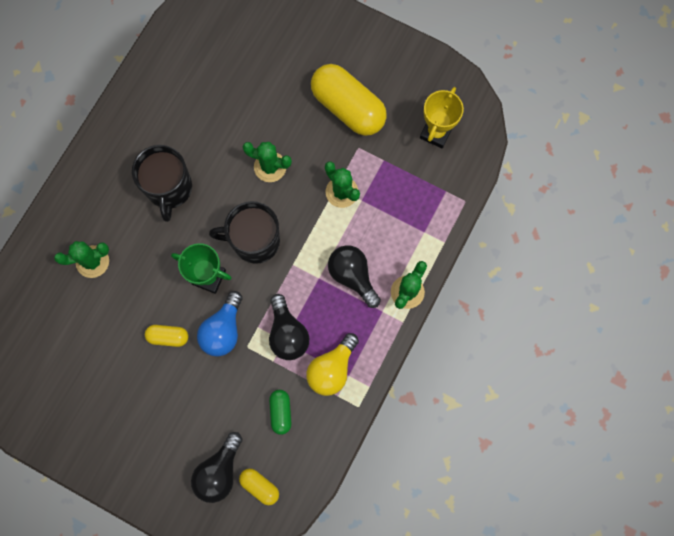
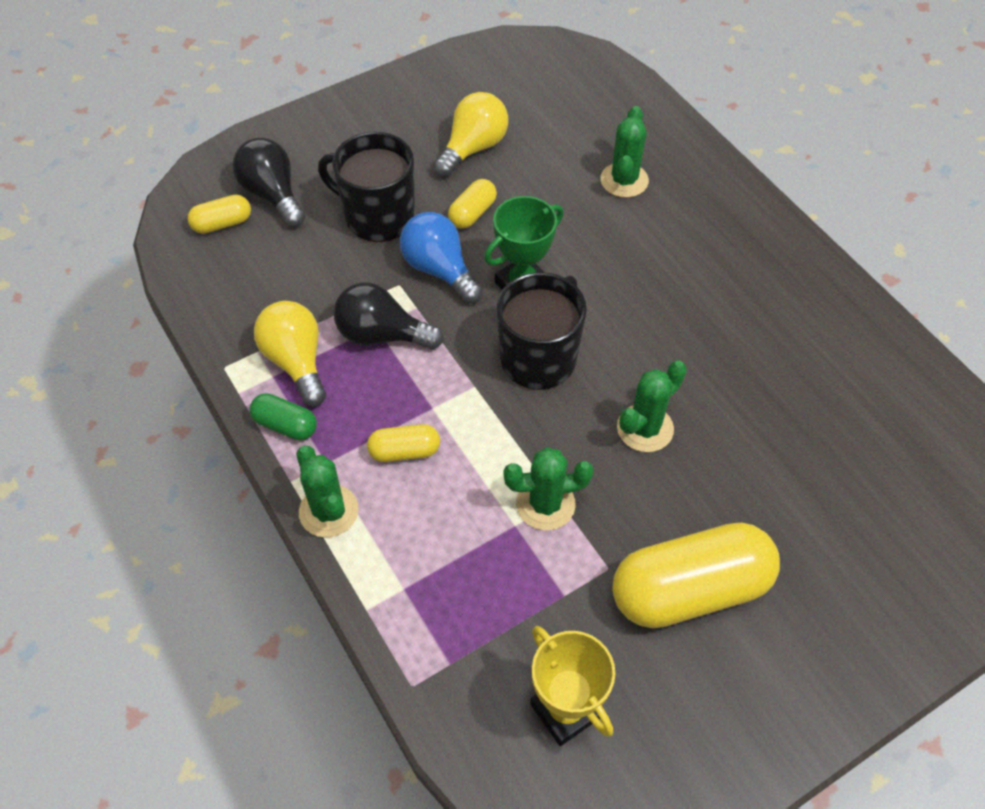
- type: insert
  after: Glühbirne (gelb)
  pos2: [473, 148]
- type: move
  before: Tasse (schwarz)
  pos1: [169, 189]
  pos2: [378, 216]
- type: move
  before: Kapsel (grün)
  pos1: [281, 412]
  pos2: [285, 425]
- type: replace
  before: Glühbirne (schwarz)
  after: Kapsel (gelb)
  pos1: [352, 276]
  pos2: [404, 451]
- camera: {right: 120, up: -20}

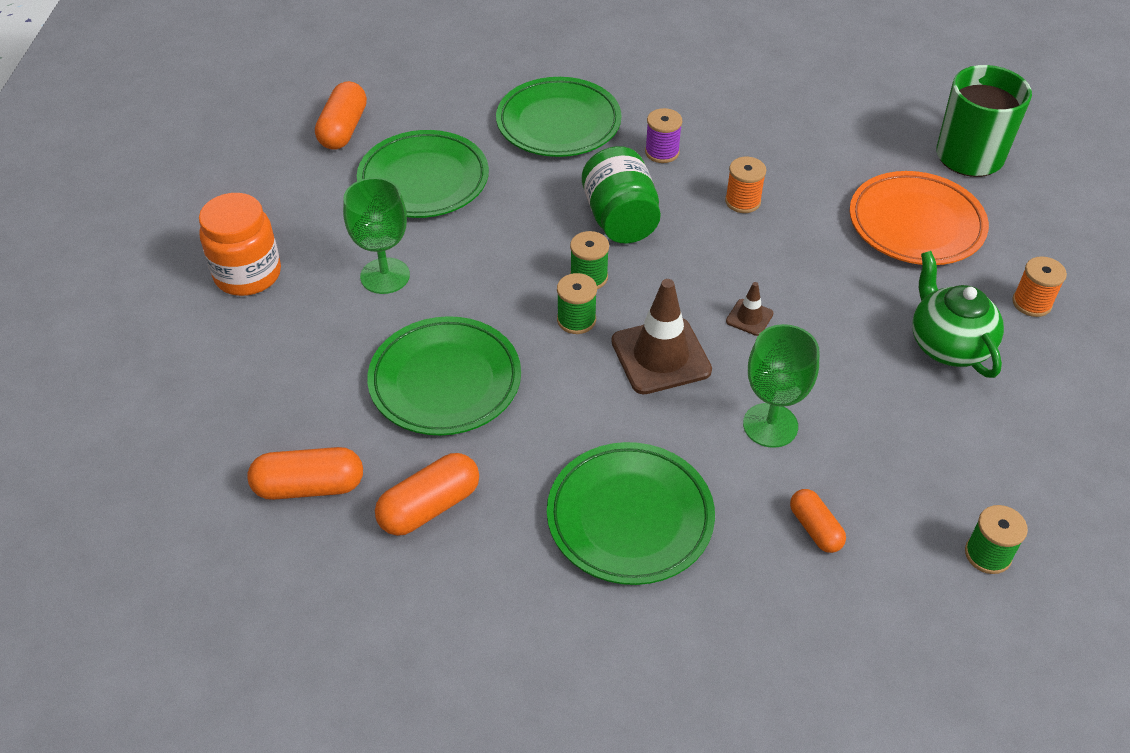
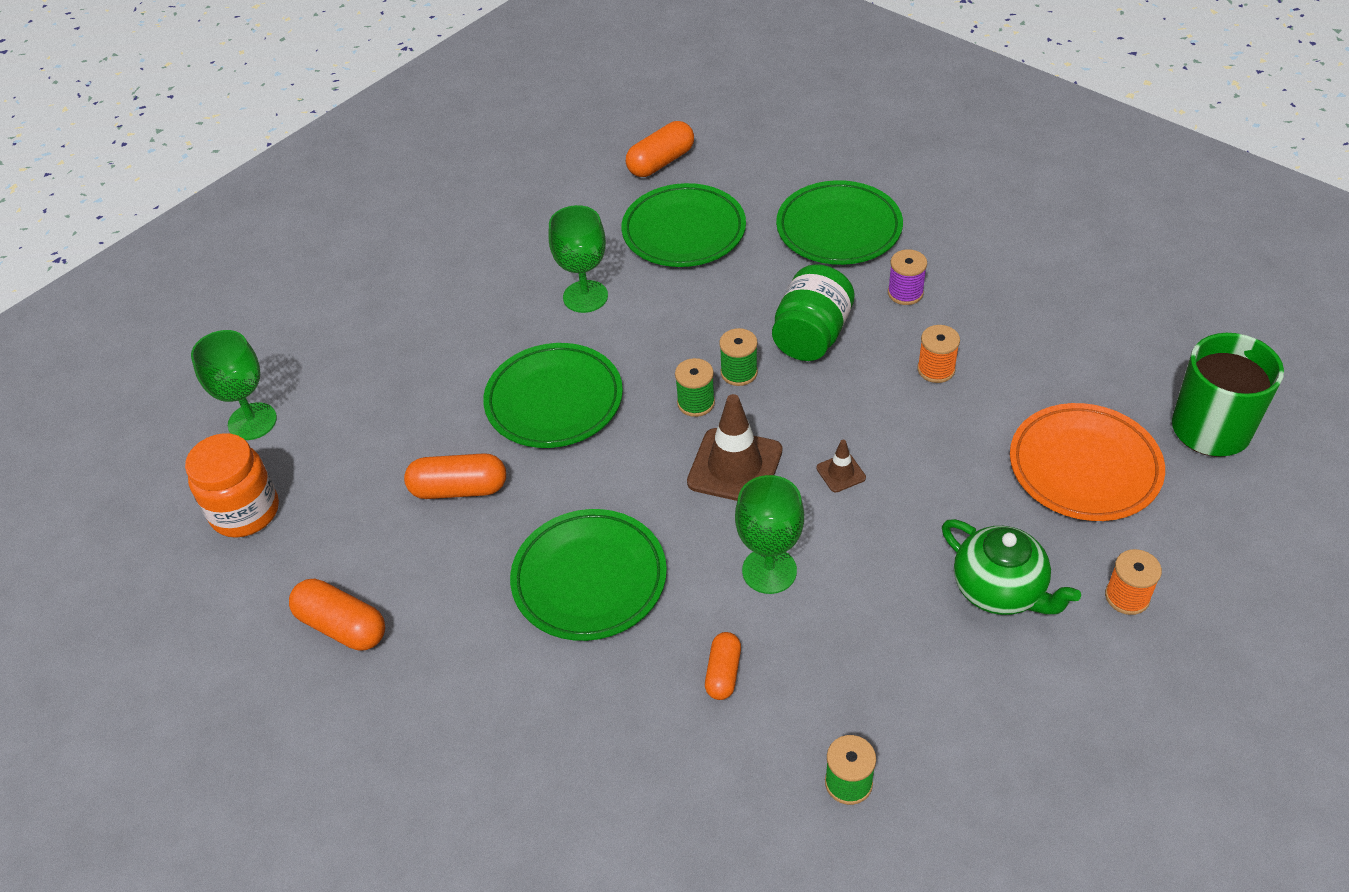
- type: insert
  after: Kelch (grün)
  pos2: [252, 421]
- type: move
  before: Einmachglas (orange)
  pos1: [248, 274]
  pos2: [245, 512]
- type: move
  before: Kapsel (orange)
  pos1: [309, 486]
  pos2: [342, 626]
- type: rotate
  before: Teekanne (grün)
  pos1: [948, 345]
  pos2: [1000, 590]
  turn: 120
- camera: {right: 40, up: 0}

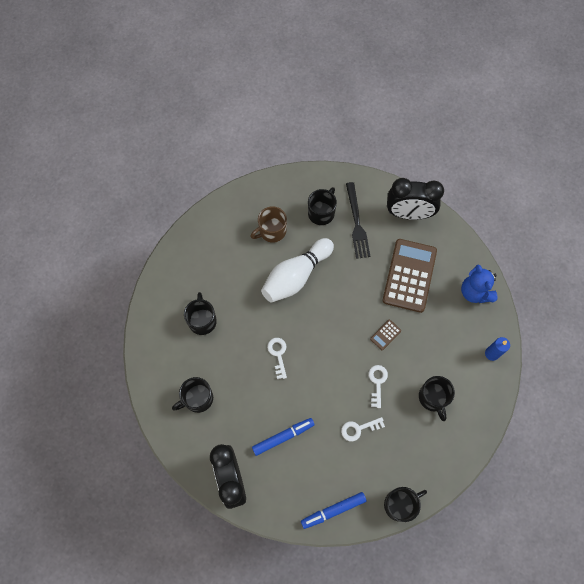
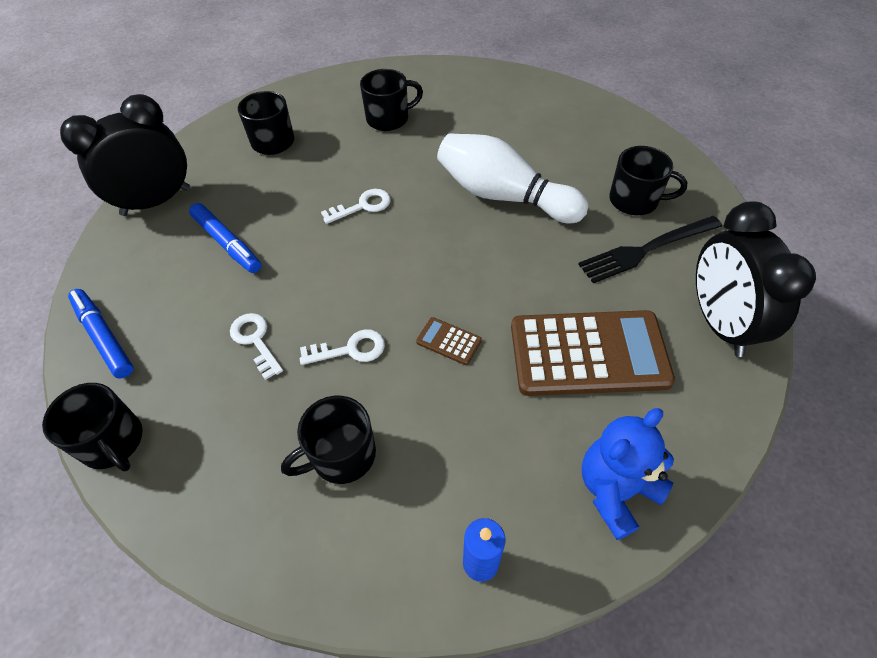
- type: delete
  before: Tasse (braun)
  pos1: [271, 231]
- camera: {right: 75, up: -15}

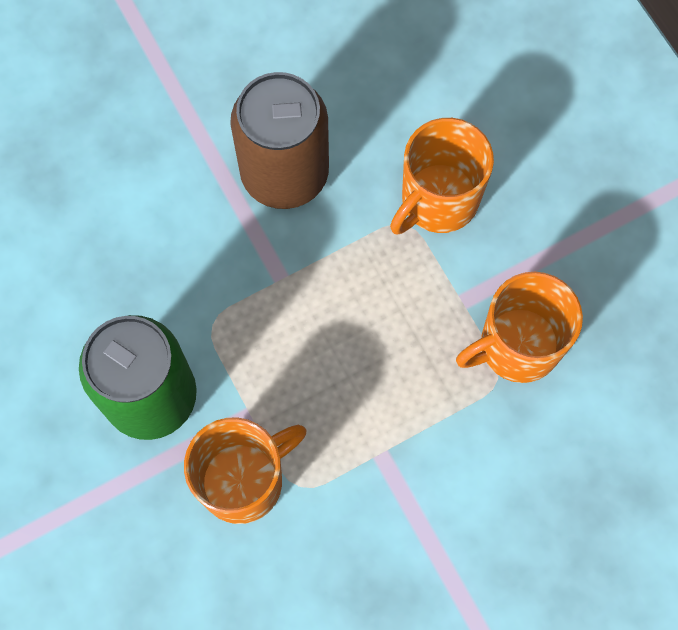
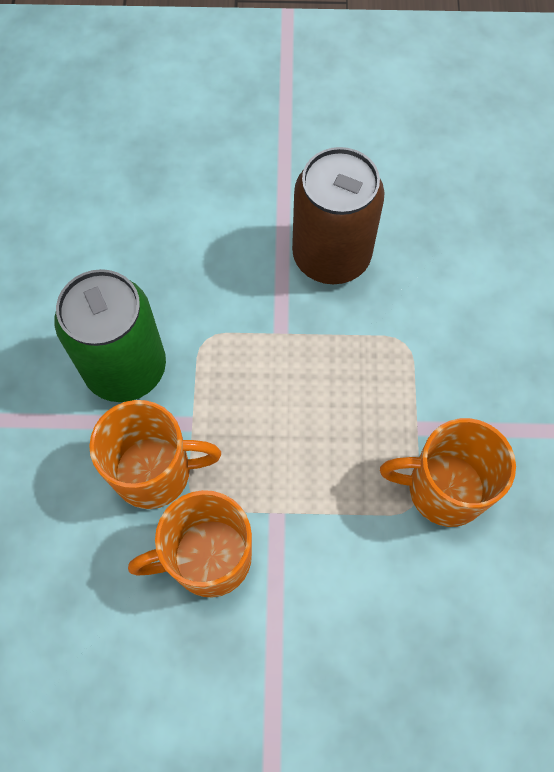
- type: move
  before: Tasse (orange)
  pos1: [438, 200]
  pos2: [208, 558]
- camera: {right: 30, up: -5}

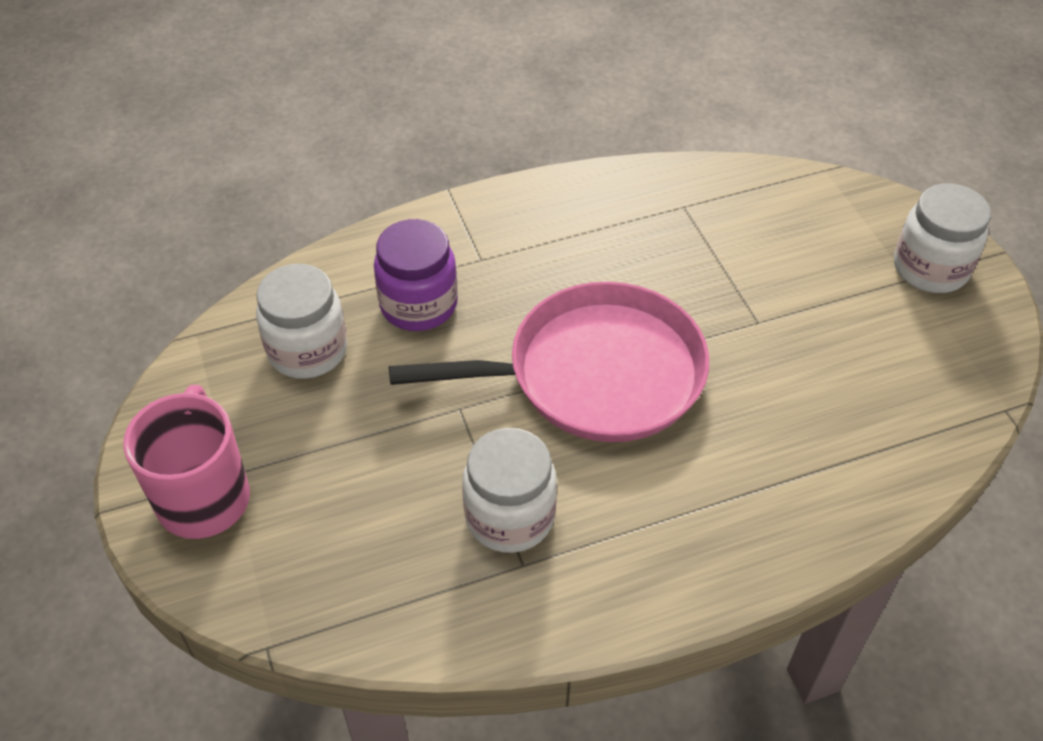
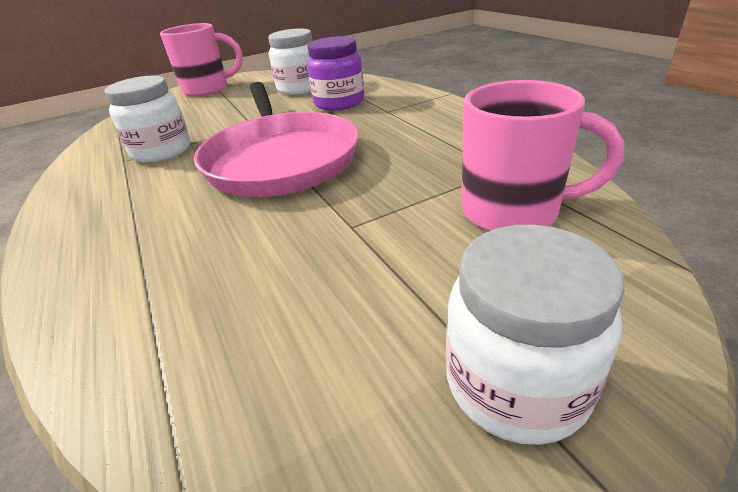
- type: insert
  after: Tasse (rosa)
  pos2: [513, 212]
- camera: {right: 85, up: -15}

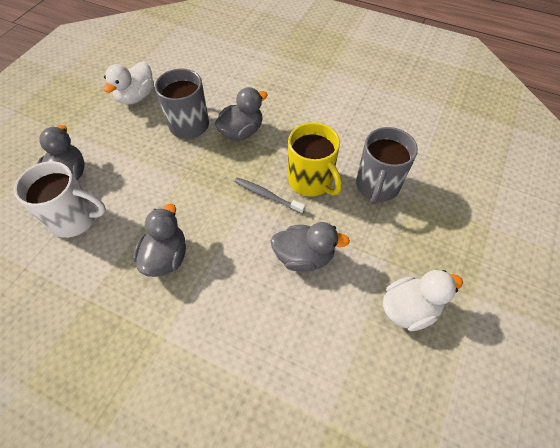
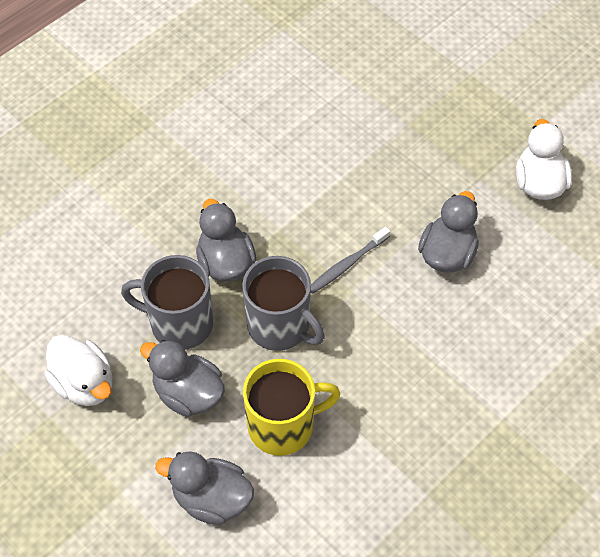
- type: delete
  before: Tasse (weiß)
  pos1: [75, 218]
- type: move
  before: Ente (grau)
  pos1: [166, 257]
  pos2: [188, 393]
- type: move
  before: Tasse (gelb)
  pos1: [311, 181]
  pos2: [283, 426]
- type: move
  before: Tasse (grau)
  pos1: [377, 186]
  pos2: [280, 326]
- camera: {right: -70, up: 0}

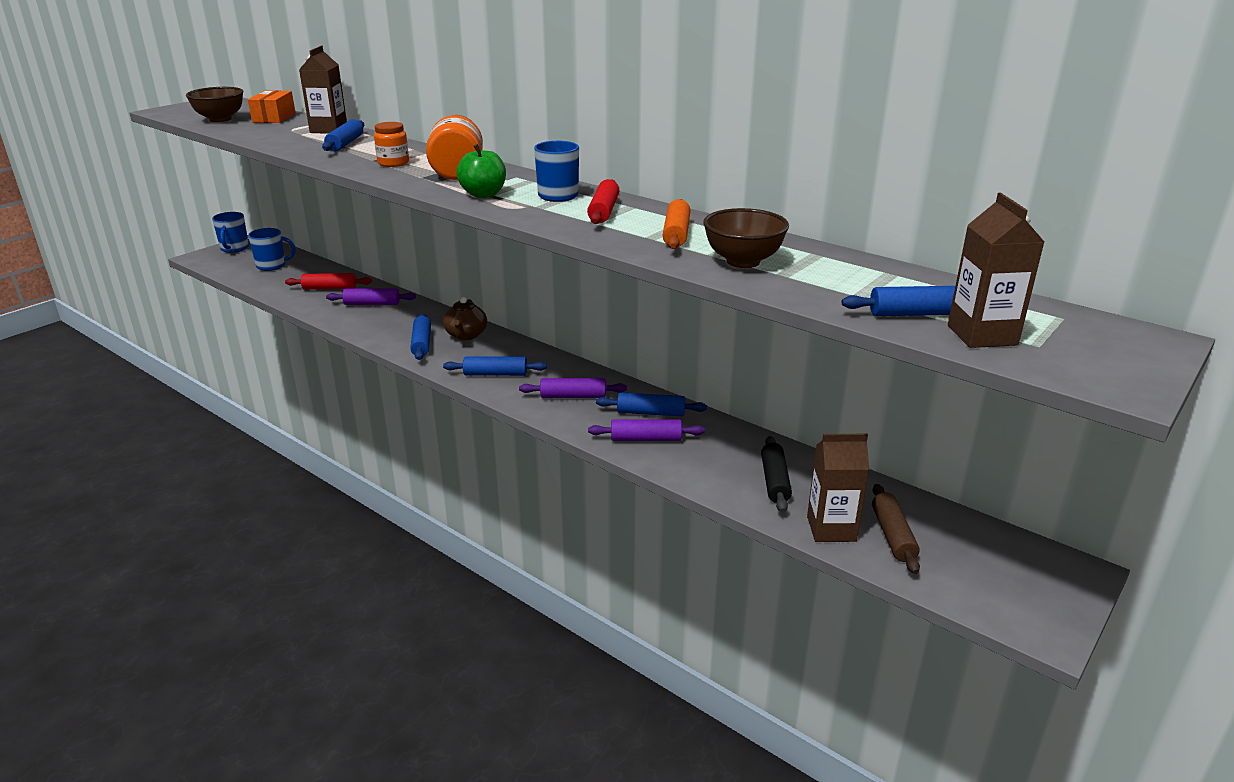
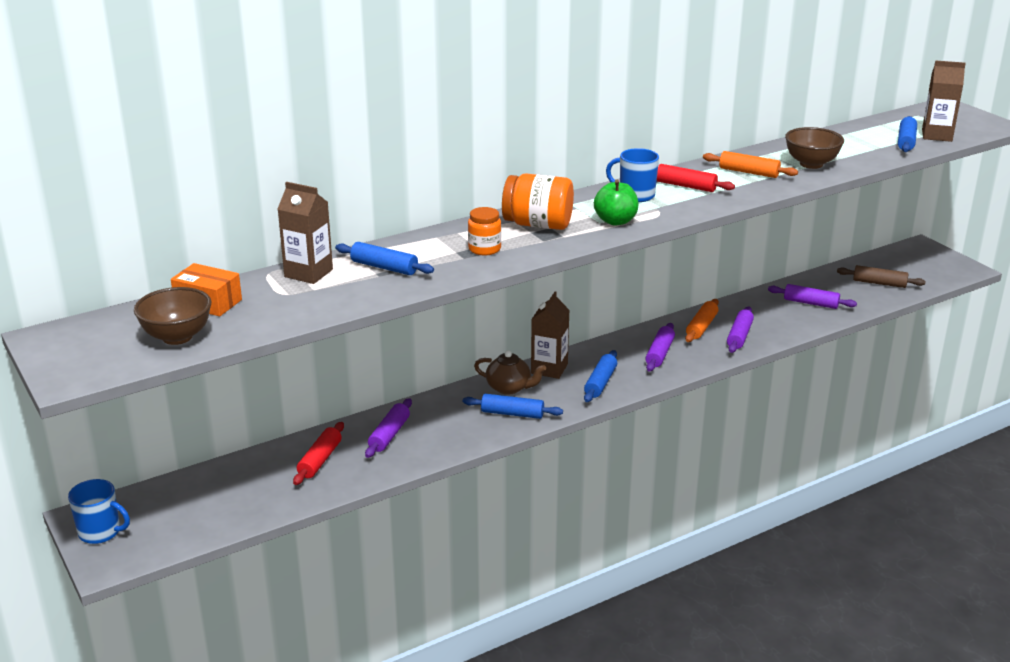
- type: delete
  before: Tasse (blau)
  pos1: [272, 266]
- type: move
  before: Getränkekarton (braun)
  pos1: [831, 529]
  pos2: [549, 369]
- type: recolor
  before: Nudelholz (blau)
  after: Nudelholz (orange)
  pos1: [651, 413]
  pos2: [701, 327]
- type: recolor
  before: Nudelholz (schwarz)
  after: Nudelholz (lila)
  pos1: [774, 481]
  pos2: [810, 303]
- camera: {right: -70, up: 0}

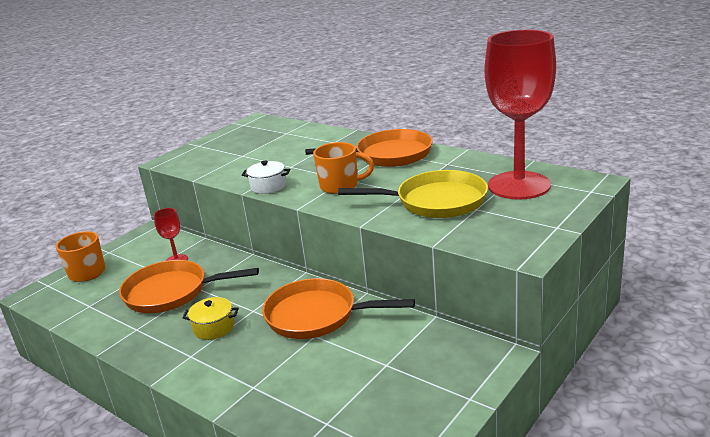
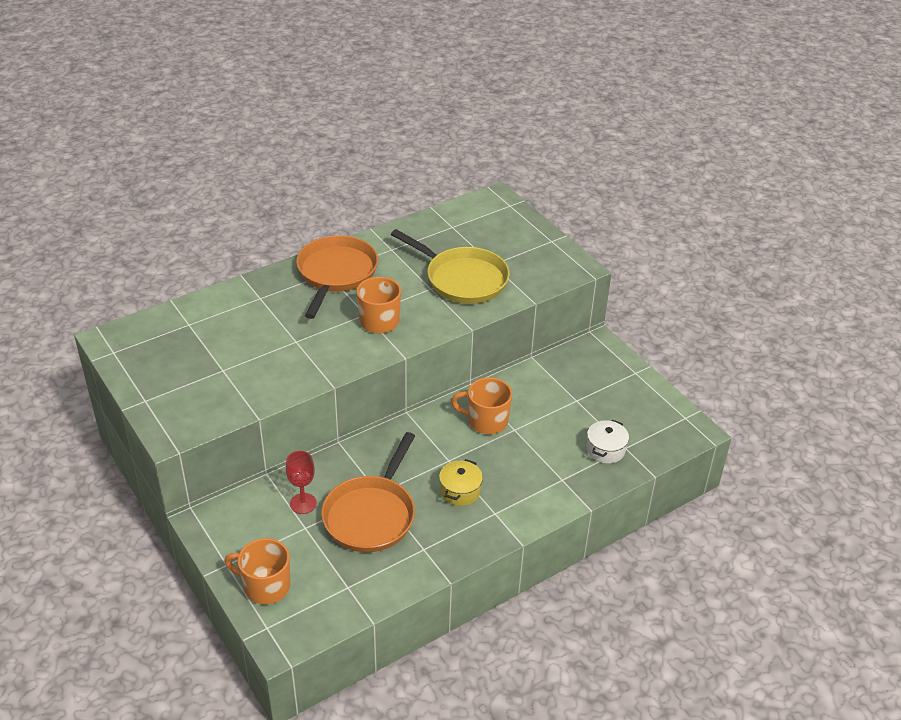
- type: delete
  before: Kelch (rot)
  pos1: [519, 185]
- type: move
  before: Kochtopf (weiß)
  pos1: [268, 186]
  pos2: [605, 450]
- type: replace
  before: Pfanne (orange)
  after: Tasse (orange)
  pos1: [317, 315]
  pos2: [486, 421]
- type: rotate
  before: Pfanne (gelb)
  pos1: [435, 201]
  pos2: [462, 279]
  turn: 105
- camera: {right: -75, up: 15}

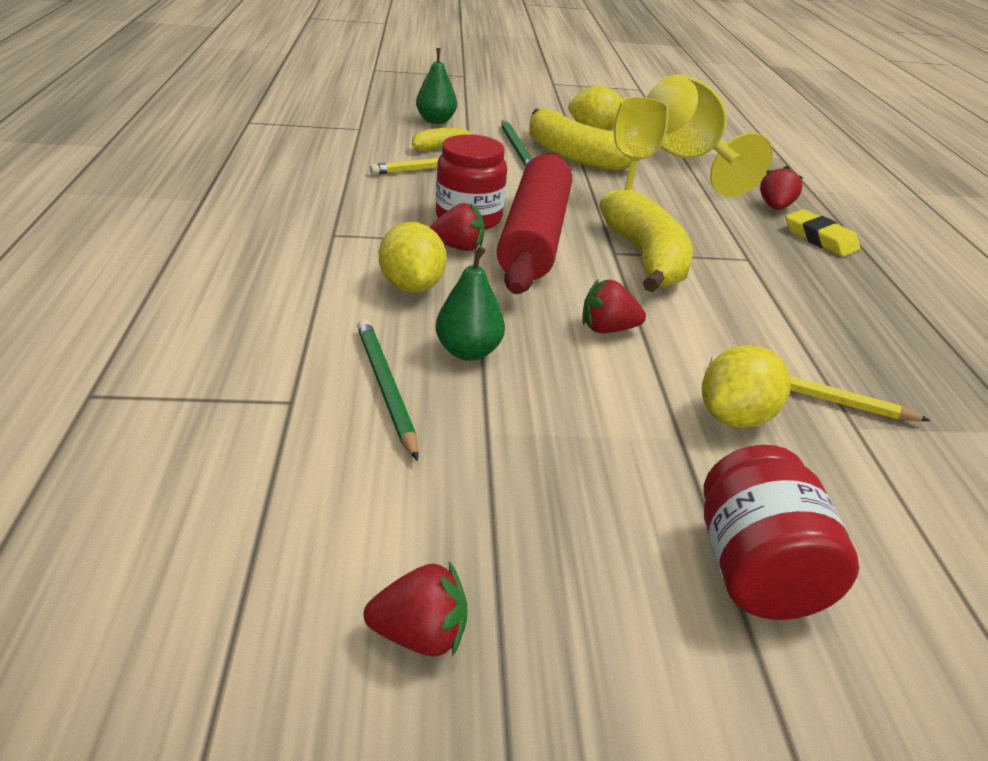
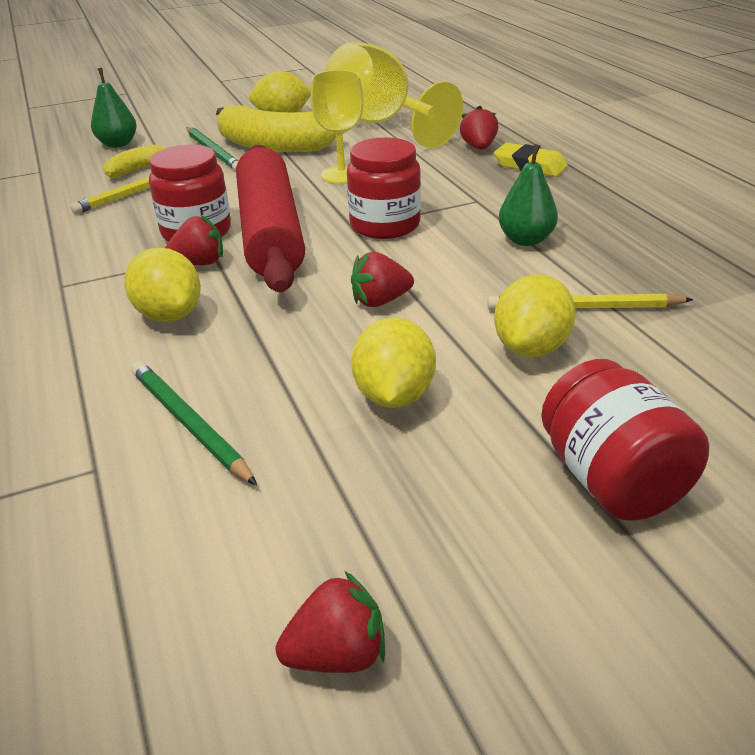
- type: insert
  after: Zitrone (gelb)
  pos2: [394, 395]
- type: move
  before: Birne (grün)
  pos1: [468, 351]
  pos2: [526, 240]
- type: replace
  before: Banane (gelb)
  after: Einmachglas (rot)
  pos1: [645, 258]
  pos2: [385, 225]
- camera: {right: -15, up: 0}

